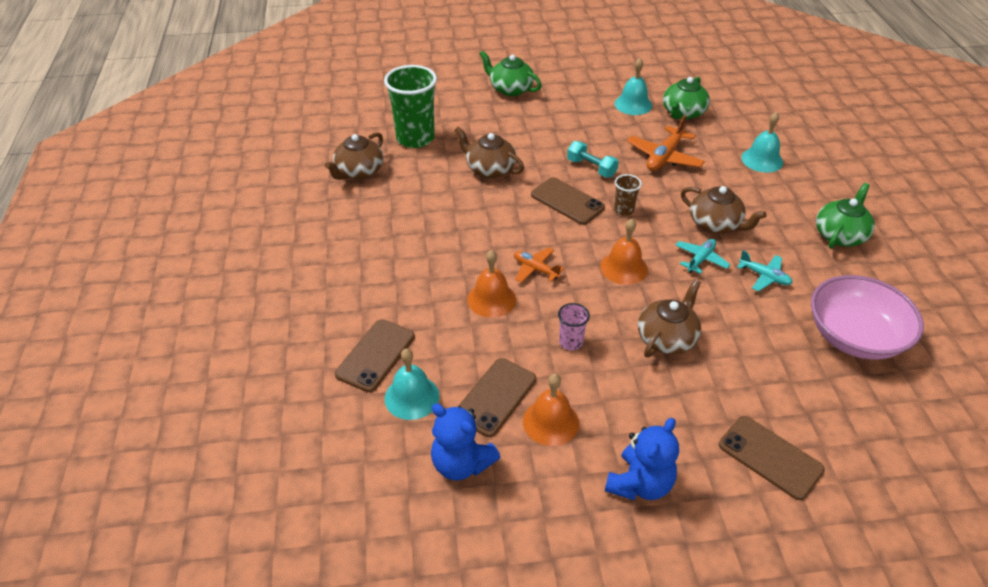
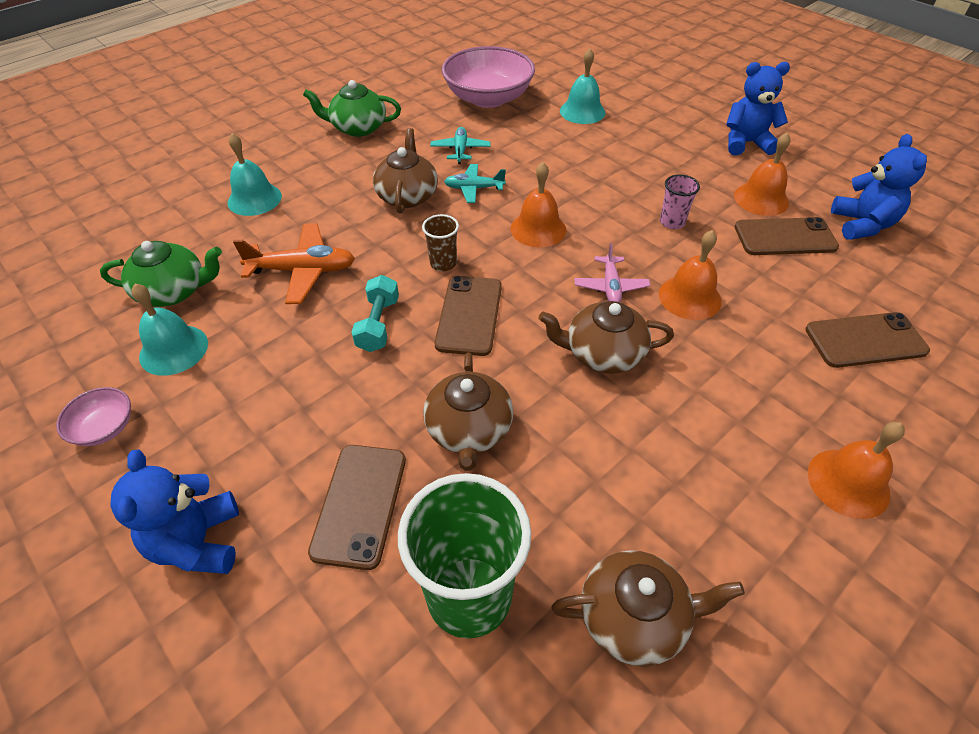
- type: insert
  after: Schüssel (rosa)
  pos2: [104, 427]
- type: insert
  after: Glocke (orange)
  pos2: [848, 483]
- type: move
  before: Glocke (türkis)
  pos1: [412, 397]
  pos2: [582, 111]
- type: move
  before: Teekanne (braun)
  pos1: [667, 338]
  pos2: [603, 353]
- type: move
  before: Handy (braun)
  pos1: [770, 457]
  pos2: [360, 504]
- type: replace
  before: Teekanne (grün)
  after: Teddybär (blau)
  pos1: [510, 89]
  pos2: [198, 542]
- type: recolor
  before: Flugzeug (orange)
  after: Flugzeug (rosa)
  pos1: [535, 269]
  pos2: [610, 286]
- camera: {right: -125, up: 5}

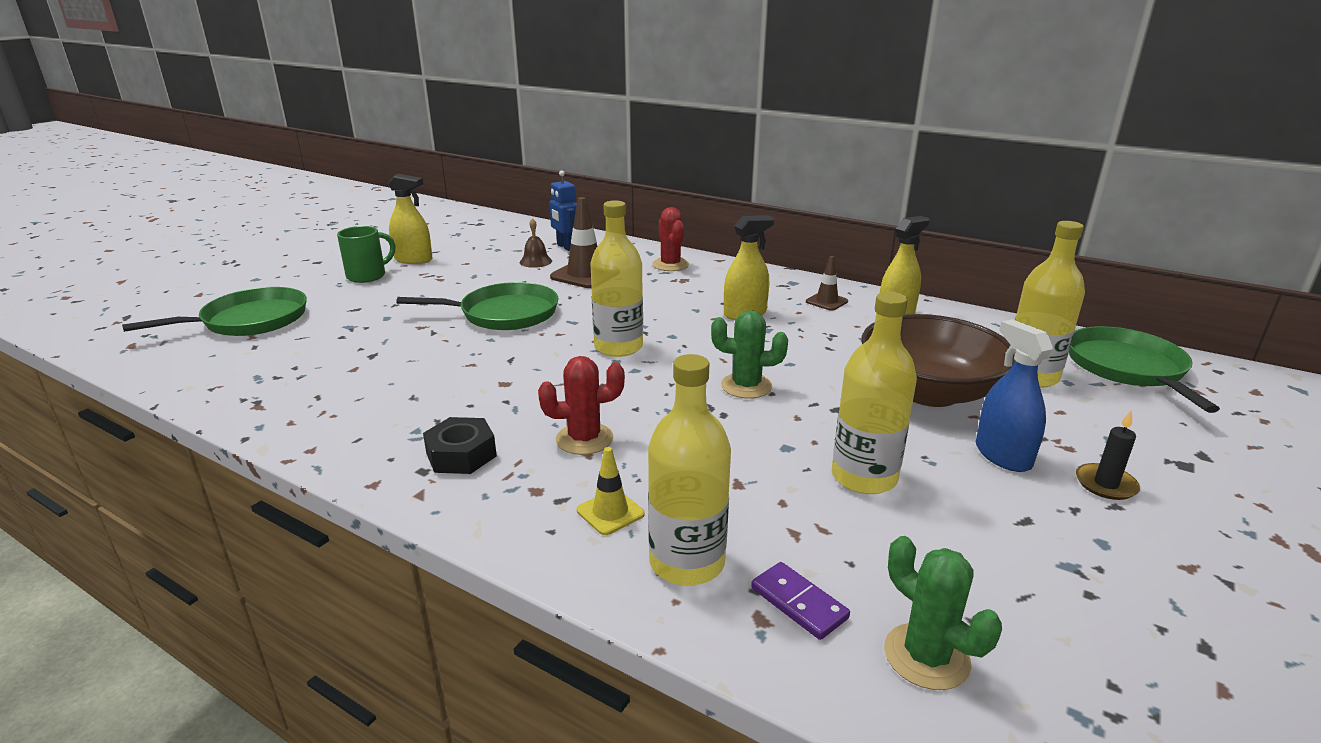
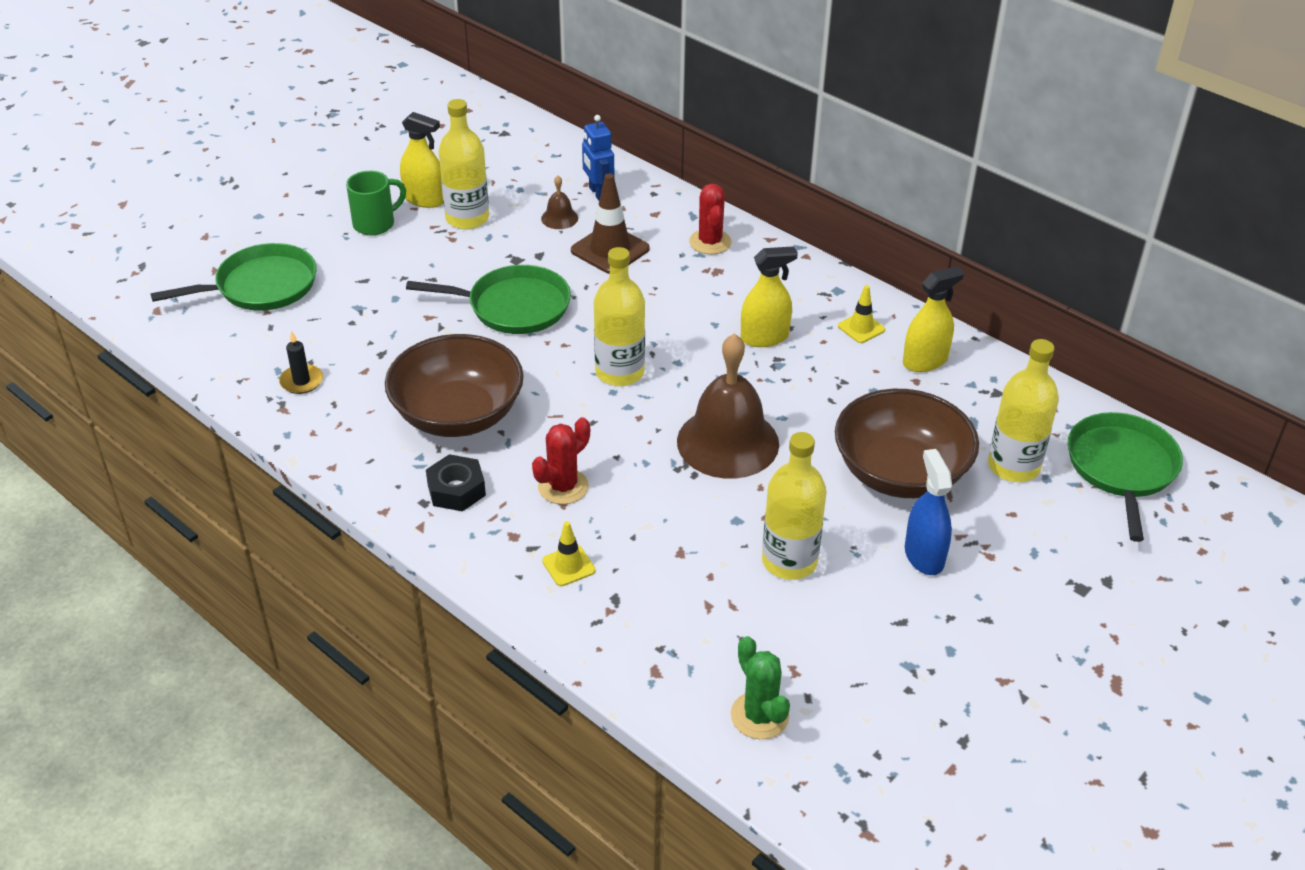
- type: delete
  before: Dominostein (lila)
  pos1: [798, 603]
- type: insert
  after: Schüssel (braun)
  pos2: [458, 414]
- type: move
  before: Flasche (gelb)
  pos1: [687, 562]
  pos2: [467, 218]
- type: move
  before: Kerze (schwarz)
  pos1: [1105, 484]
  pos2: [301, 381]
- type: replace
  before: Kaktus (grün)
  after: Glocke (braun)
  pos1: [746, 386]
  pos2: [728, 442]
- type: recolor
  before: Leitkegel (braun)
  after: Leitkegel (gelb)
  pos1: [826, 301]
  pos2: [861, 328]
- type: rotate
  before: Kaktus (rot)
  pos1: [584, 439]
  pos2: [563, 487]
  turn: -45
- camera: {right: 10, up: 15}

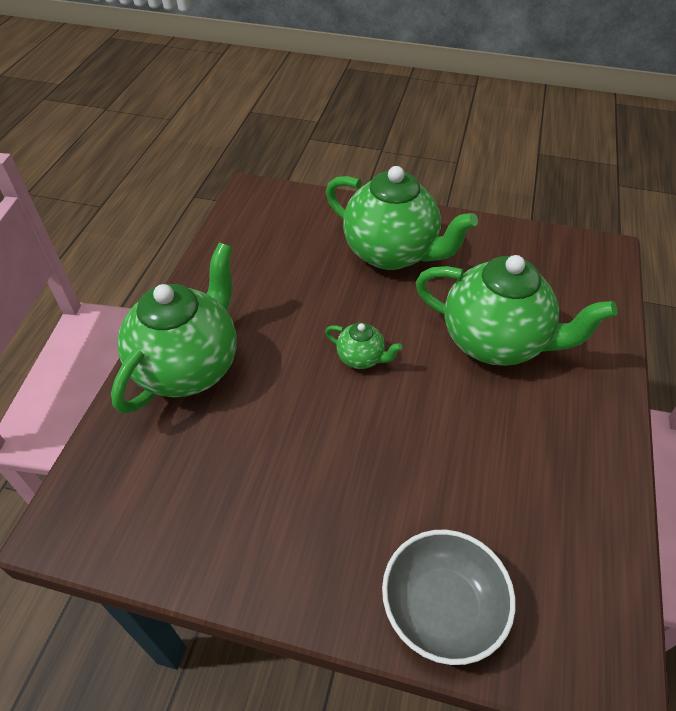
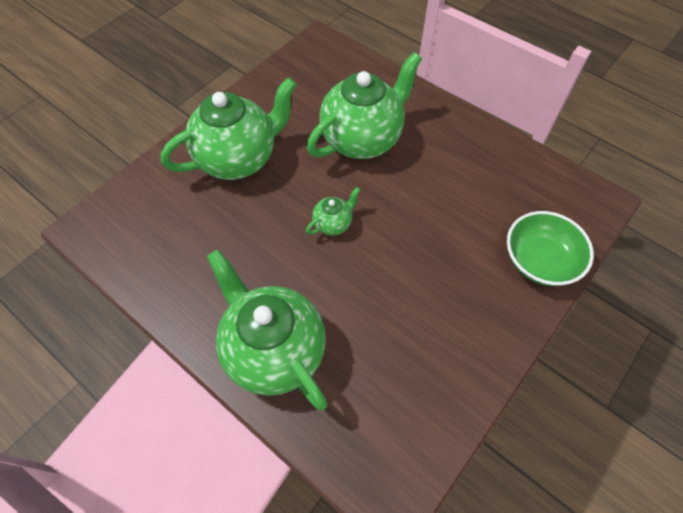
- type: recolor
  before: Schüssel (grau)
  after: Schüssel (grün)
  pos1: [442, 607]
  pos2: [539, 260]
- camera: {right: -65, up: 10}

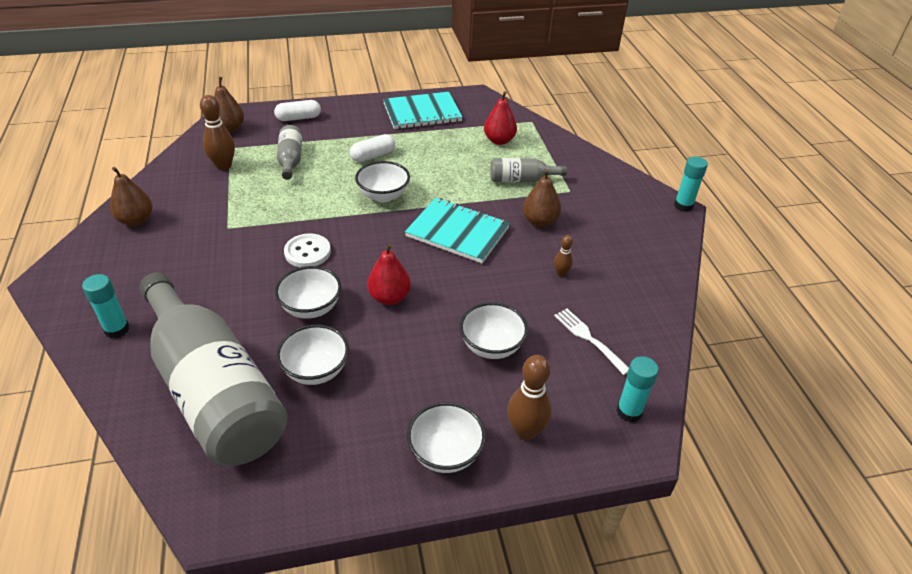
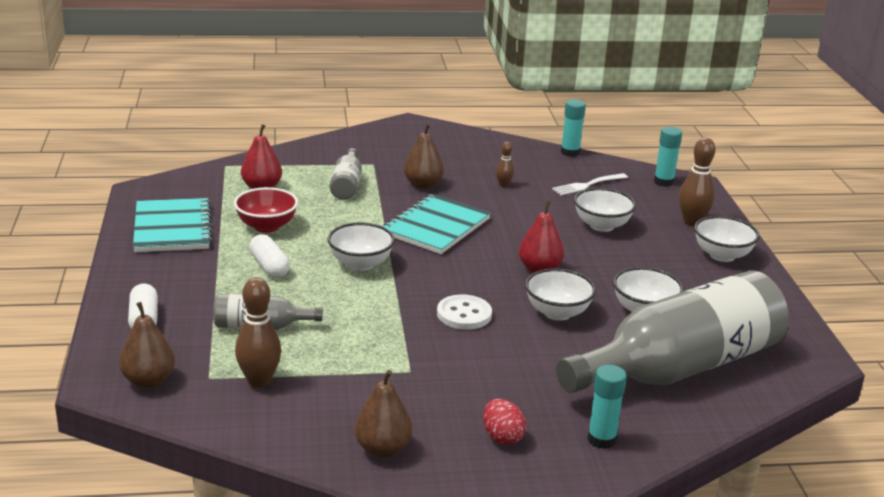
- type: insert
  after: Schüssel (rot)
  pos2: [266, 226]
- type: insert
  after: Ei (rot)
  pos2: [502, 437]
- type: move
  before: Klebestift (türkis)
  pos1: [683, 206]
  pos2: [570, 152]
- camera: {right: -85, up: -15}

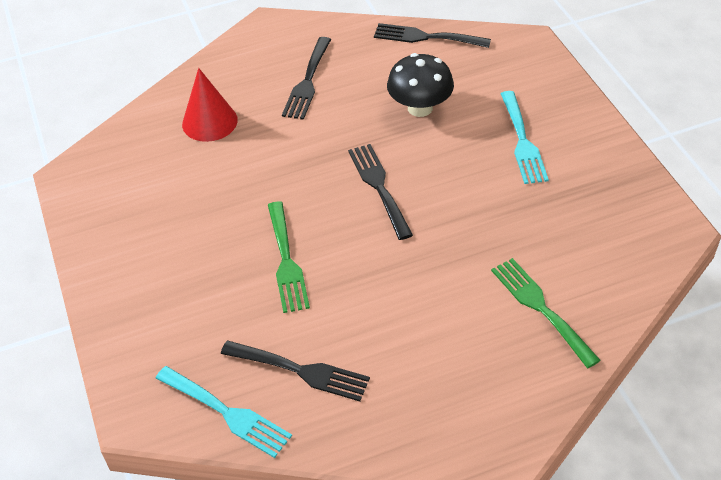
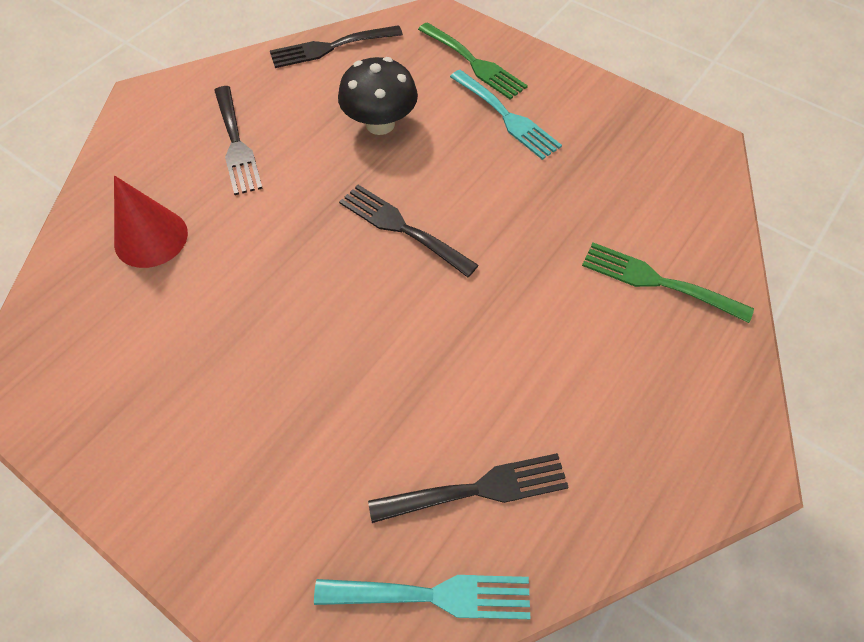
- type: move
  before: Gabel (grün)
  pos1: [286, 261]
  pos2: [474, 63]
- camera: {right: -35, up: 10}

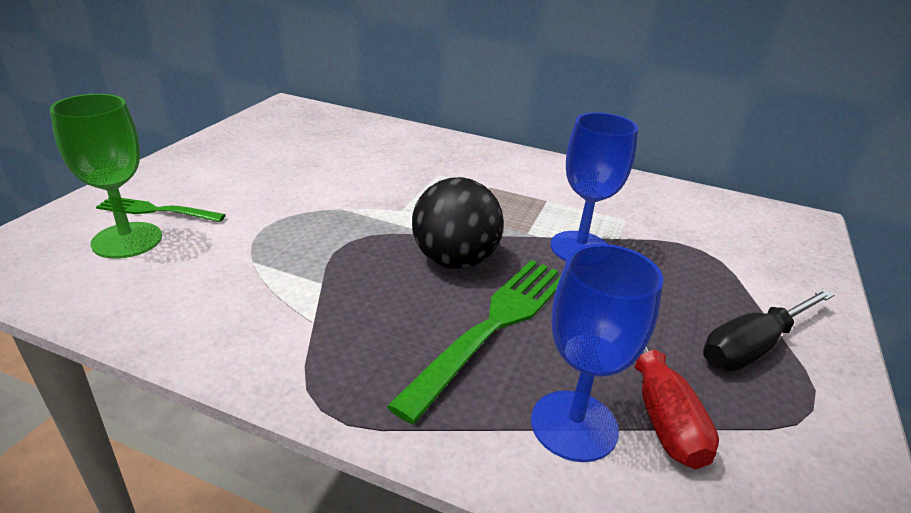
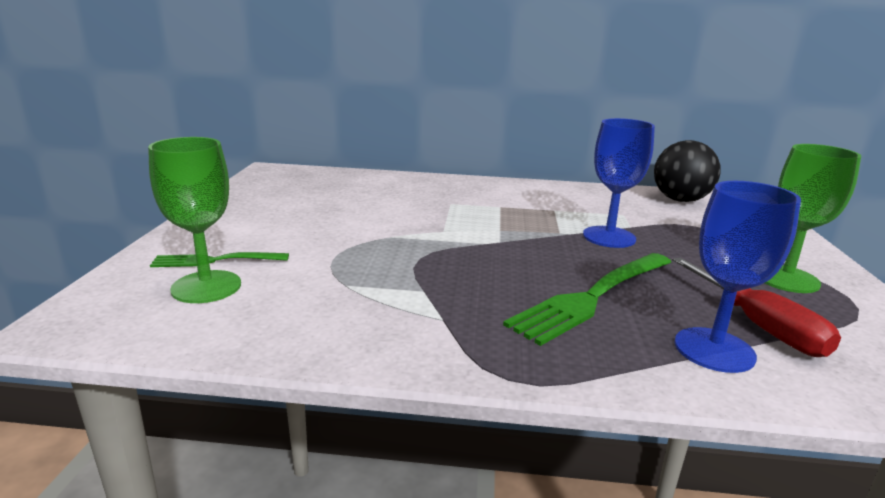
- type: move
  before: Ball (schwarz)
  pos1: [454, 261]
  pos2: [680, 200]
- type: replace
  before: Schraubenzieher (schwarz)
  after: Kelch (grün)
  pos1: [753, 347]
  pos2: [786, 279]
- type: rotate
  before: Gabel (grün)
  pos1: [493, 326]
  pos2: [593, 297]
  turn: -150
- camera: {right: -15, up: -10}

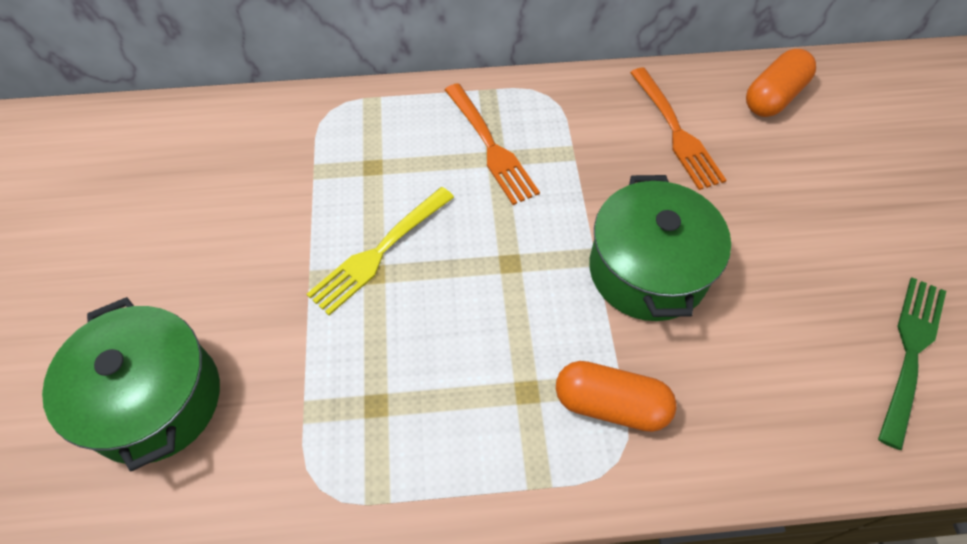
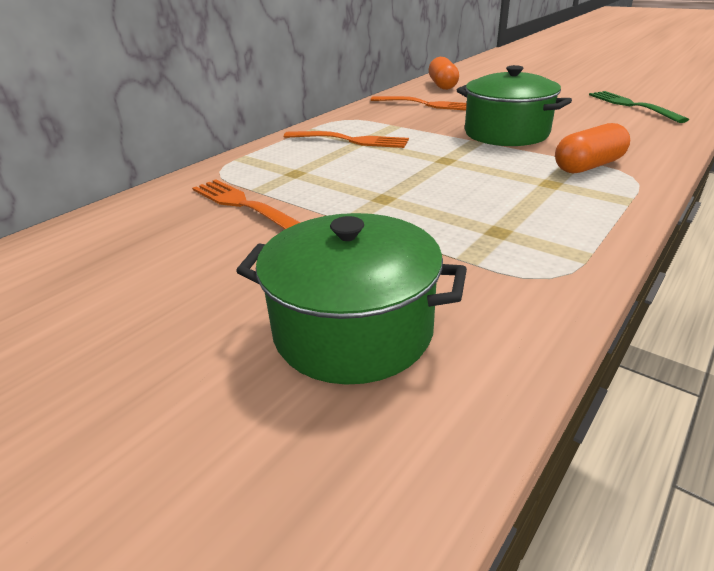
- type: delete
  before: Gabel (gelb)
  pos1: [380, 251]
- type: insert
  after: Gabel (orange)
  pos2: [244, 205]
- camera: {right: -45, up: -25}

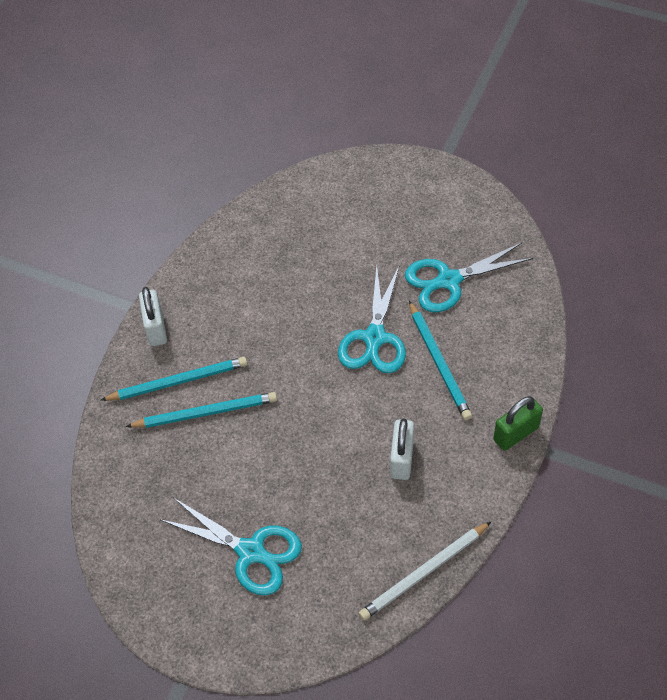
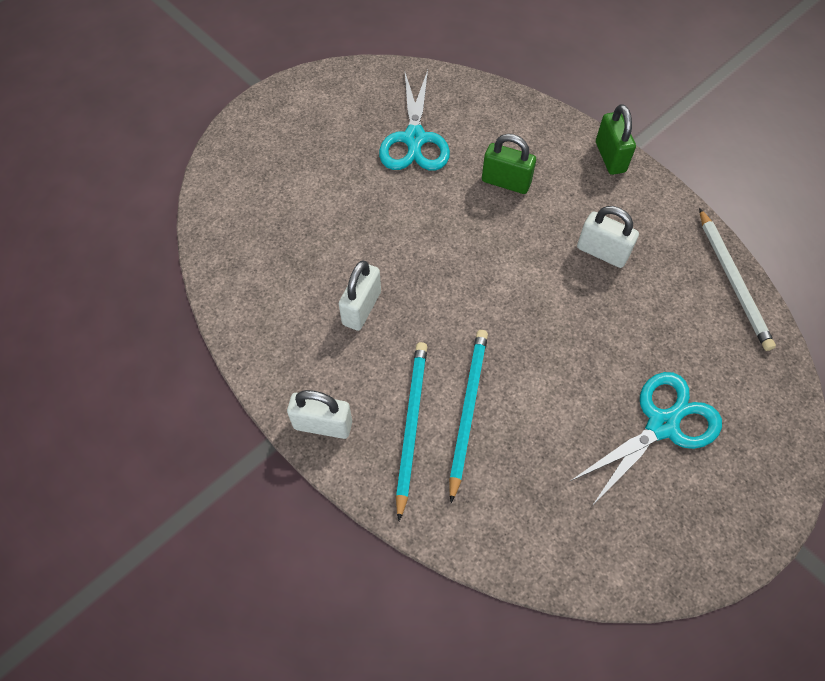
- type: delete
  before: Schere (türkis)
  pos1: [374, 338]
- type: insert
  after: Vorhängeschloss (weiß)
  pos2: [361, 308]
- type: replace
  before: Bleistift (türkis)
  after: Vorhängeschloss (grün)
  pos1: [439, 363]
  pos2: [506, 182]
- camera: {right: -70, up: 5}

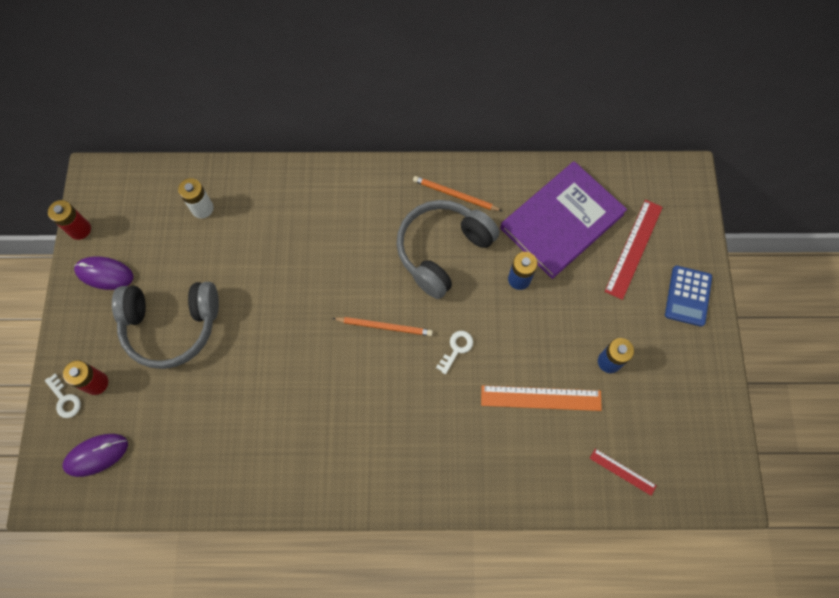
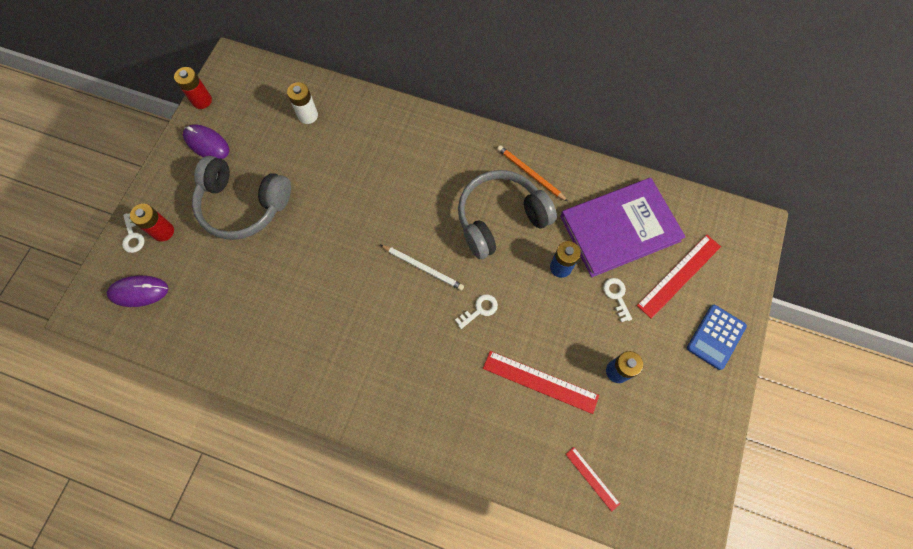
- type: insert
  after: Schlüssel (weiß)
  pos2: [616, 296]
- type: recolor
  before: Bleistift (orange)
  after: Bleistift (weiß)
  pos1: [384, 326]
  pos2: [423, 268]
- type: recolor
  before: Lineal (orange)
  after: Lineal (rot)
  pos1: [541, 398]
  pos2: [540, 382]
- camera: {right: 20, up: 0}

